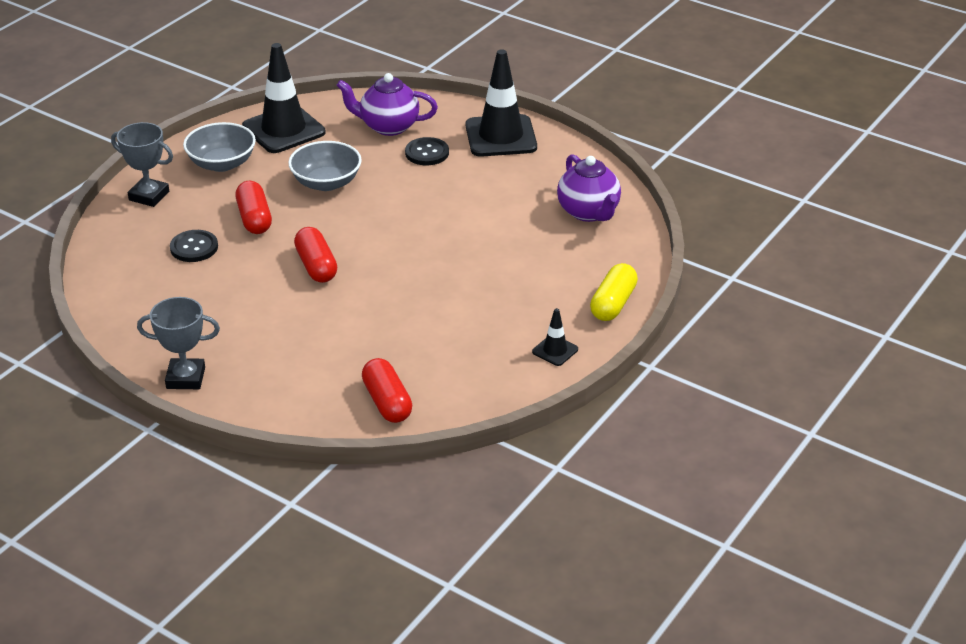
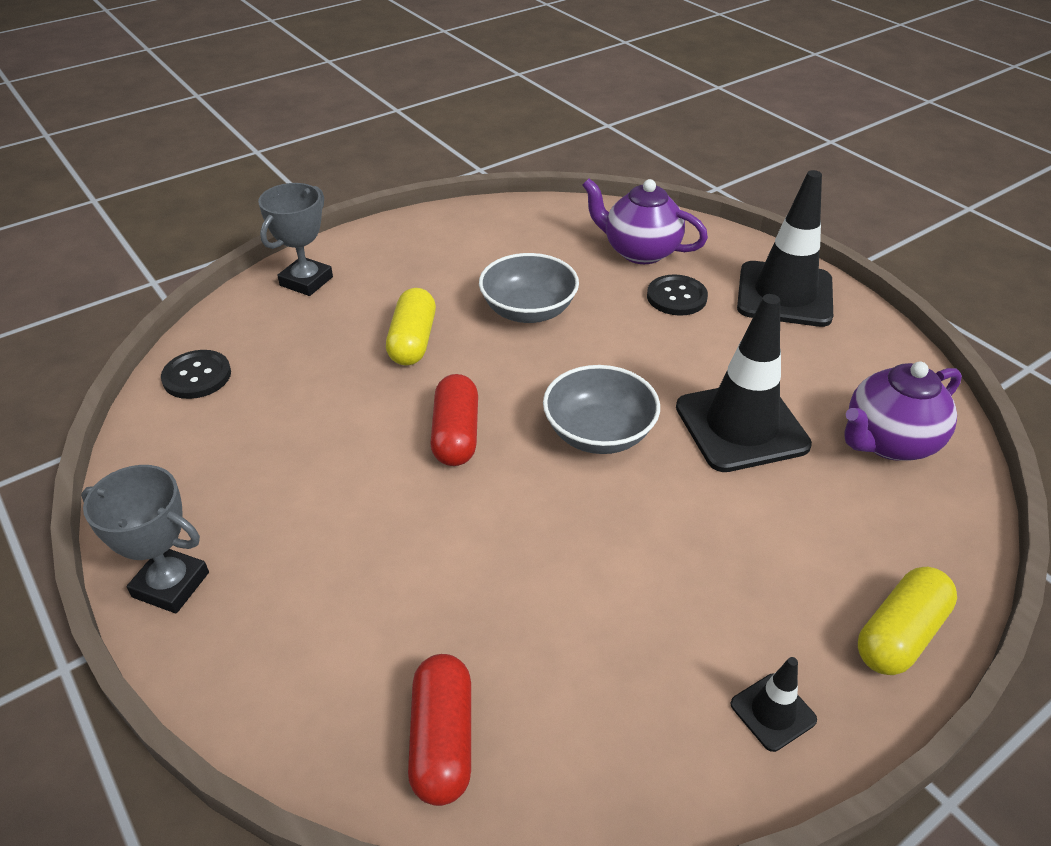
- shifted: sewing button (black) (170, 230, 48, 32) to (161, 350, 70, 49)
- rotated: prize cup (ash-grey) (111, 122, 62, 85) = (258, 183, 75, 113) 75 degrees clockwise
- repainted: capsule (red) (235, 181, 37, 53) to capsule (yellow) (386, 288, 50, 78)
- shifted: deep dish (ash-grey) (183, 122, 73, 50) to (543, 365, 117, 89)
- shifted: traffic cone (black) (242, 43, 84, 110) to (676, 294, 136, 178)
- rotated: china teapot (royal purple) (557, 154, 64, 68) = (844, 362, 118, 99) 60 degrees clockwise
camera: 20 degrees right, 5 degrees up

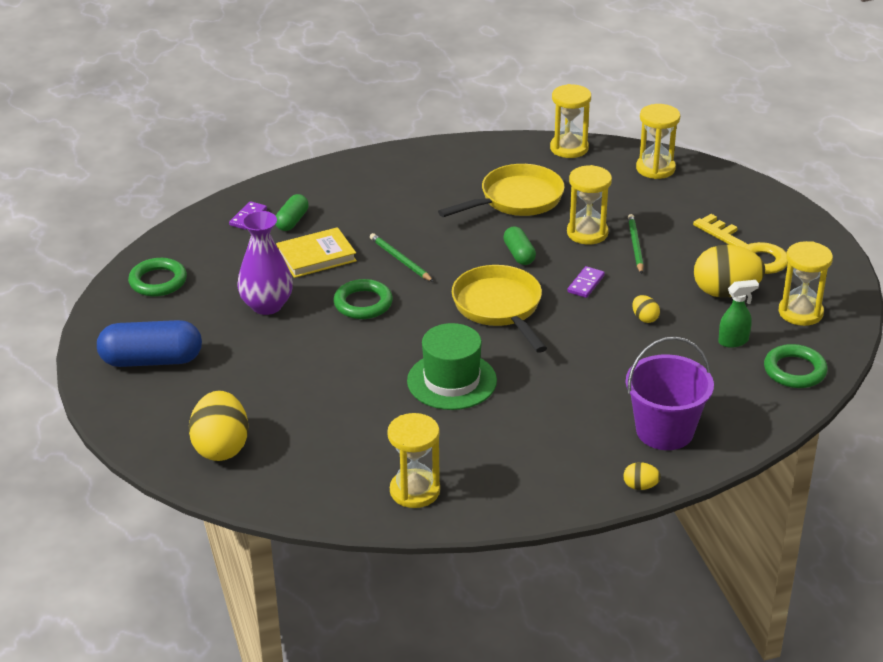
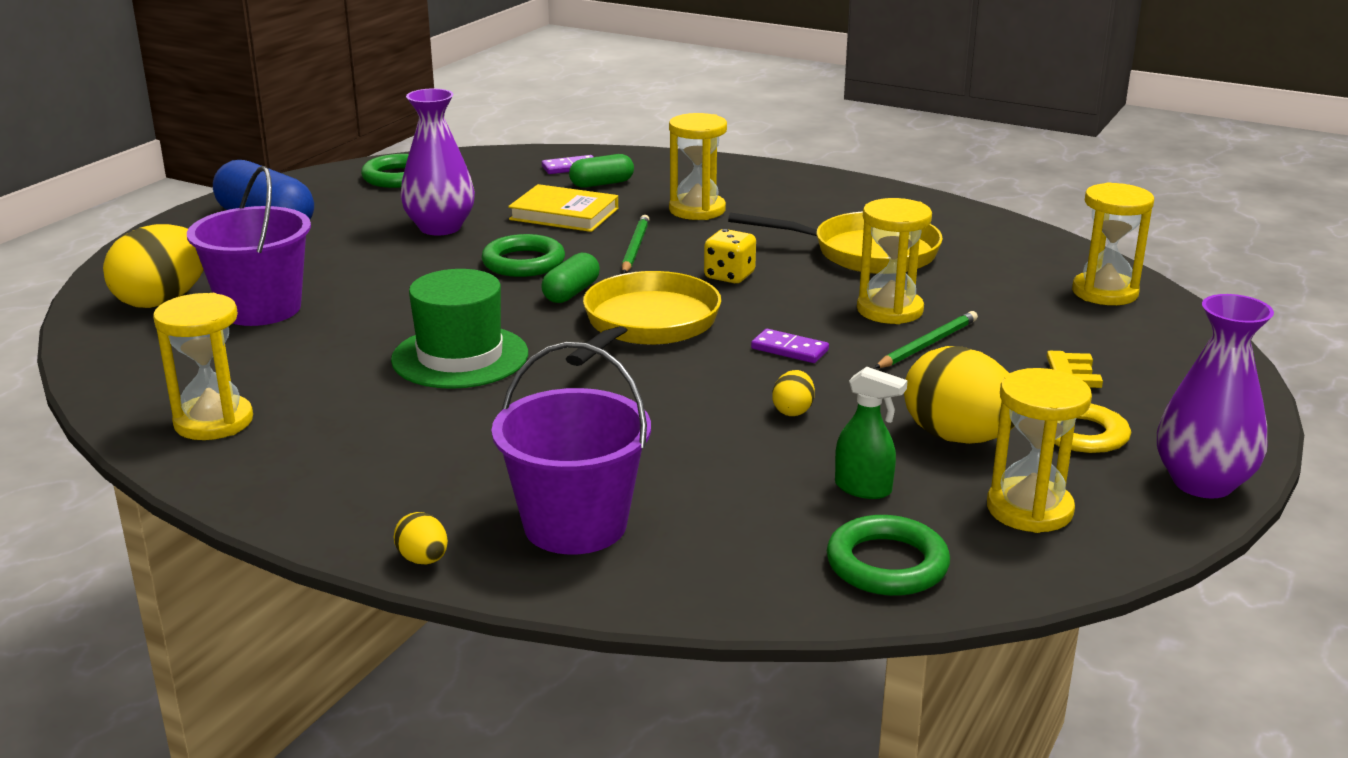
- new: sand bucket (royal purple) (187, 166, 124, 160)
- shifted: capsule (green) (503, 226, 33, 39) to (541, 253, 59, 50)
- shifted: sand timer (yellow) (550, 84, 41, 74) to (669, 113, 58, 107)
- new: die (yellow) (704, 229, 52, 54)
- rotated: domino piece (royal purple) (567, 266, 38, 32) = (751, 329, 78, 34) 45 degrees clockwise
- new: flower vase (royal purple) (1157, 294, 117, 204)
camera: 45 degrees right, 10 degrees down

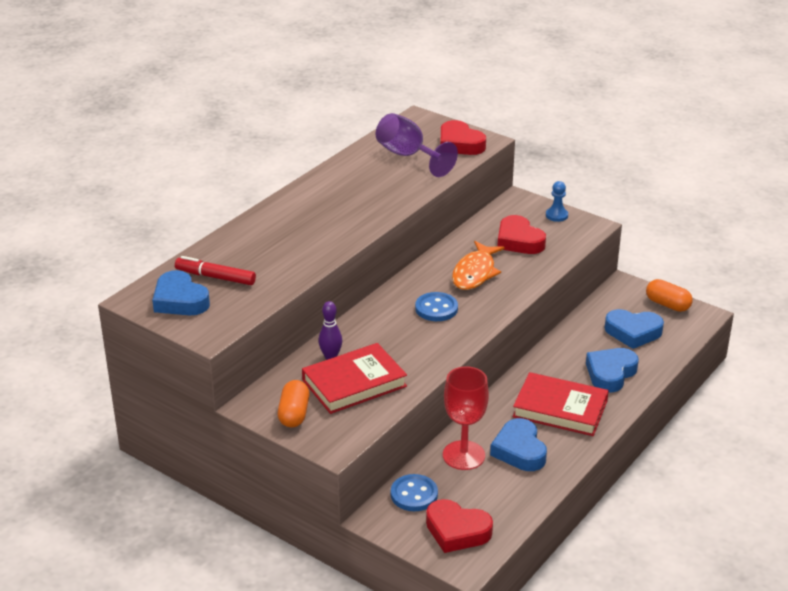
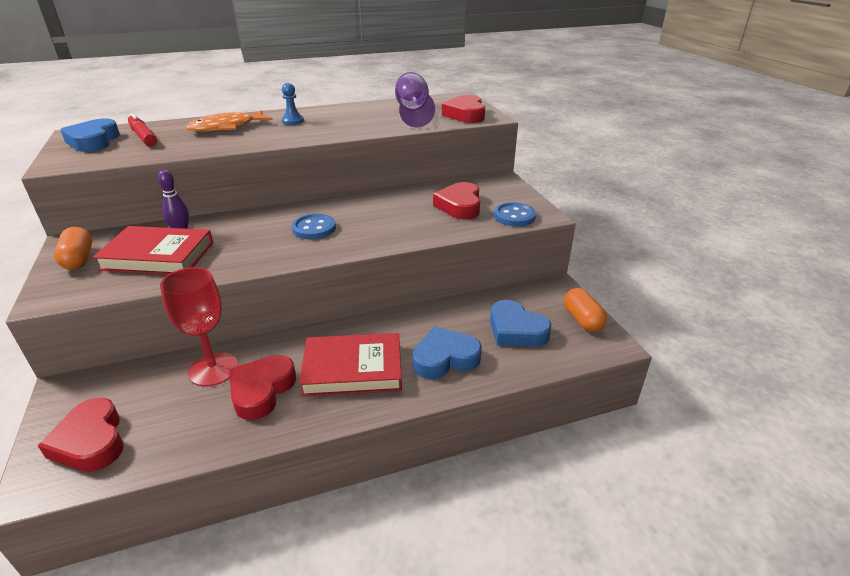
- rotated: capsule (orange) (278, 380, 32, 48) = (54, 227, 38, 43) 60 degrees counterclockwise
- shifted: fish (orange) (452, 241, 53, 49) to (186, 110, 87, 22)
- repainted: love heart (cobalt) (490, 418, 57, 53) to love heart (red) (229, 355, 67, 65)
- shifted: game pawn (cobalt) (546, 181, 22, 41) to (282, 83, 22, 42)
- rotated: hardback (red) (512, 372, 97, 64) = (299, 333, 103, 64) 60 degrees counterclockwise
- shifted: sewing button (cobalt) (391, 474, 47, 37) to (494, 202, 42, 24)
camera: 35 degrees right, 0 degrees up

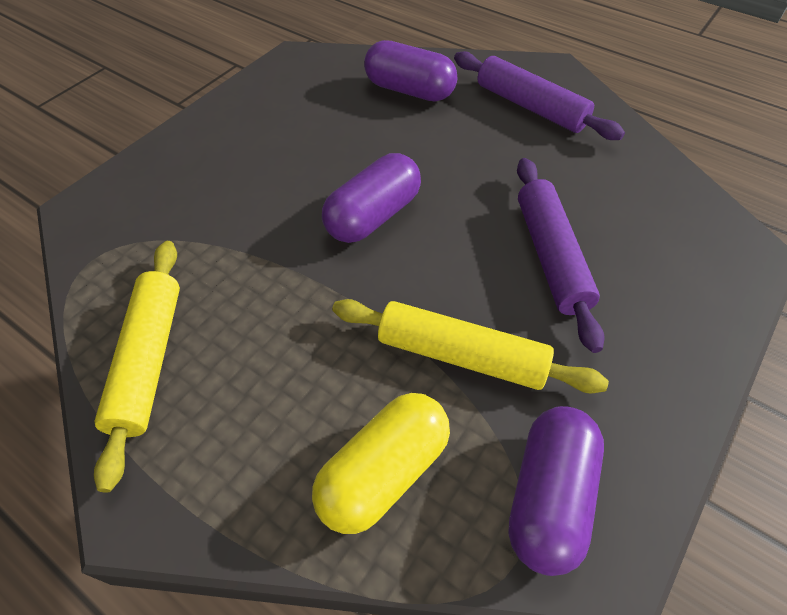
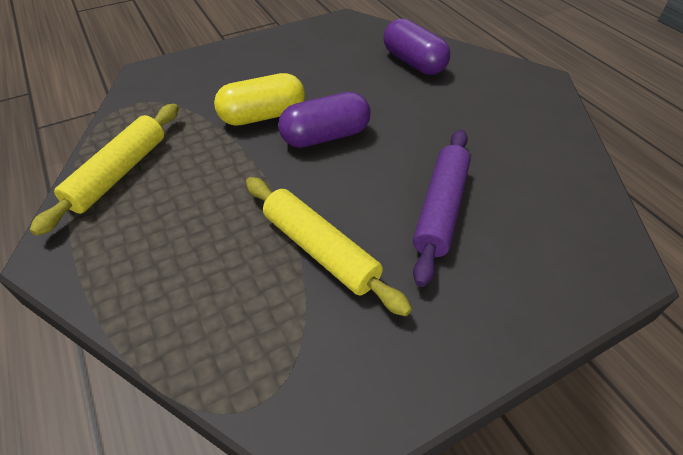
- shifted: capsule (yellow) (312, 393, 138, 141) to (214, 73, 91, 53)
- gone: rolling pin (royal purple) (454, 51, 171, 89)
- gone: capsule (royal purple) (509, 406, 95, 170)
camera: 25 degrees right, 5 degrees down

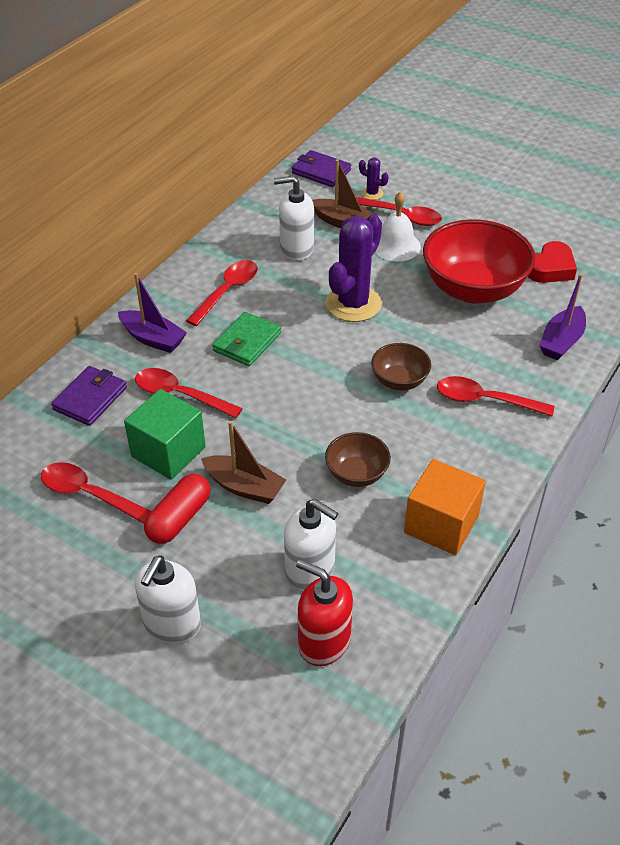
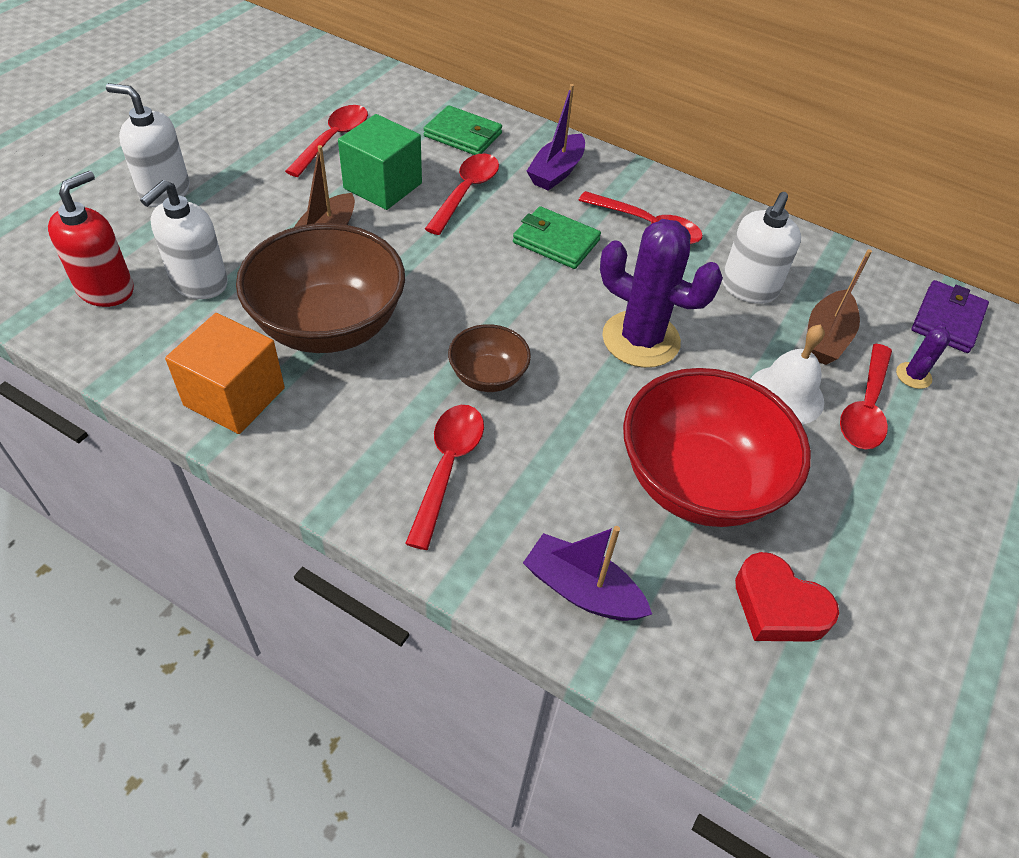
- scaled: deep dish (dark brown) (325, 432, 66, 55) = (236, 223, 169, 130) x2.02
- repainted: billfold (royal purple) (51, 366, 76, 60) to billfold (green) (423, 105, 79, 50)
- rotated: pump bottle (snow-white) (274, 176, 40, 85) = (722, 192, 79, 112) 150 degrees counterclockwise
- gone: capsule (red) (144, 474, 66, 70)
camera: 85 degrees right, 5 degrees up

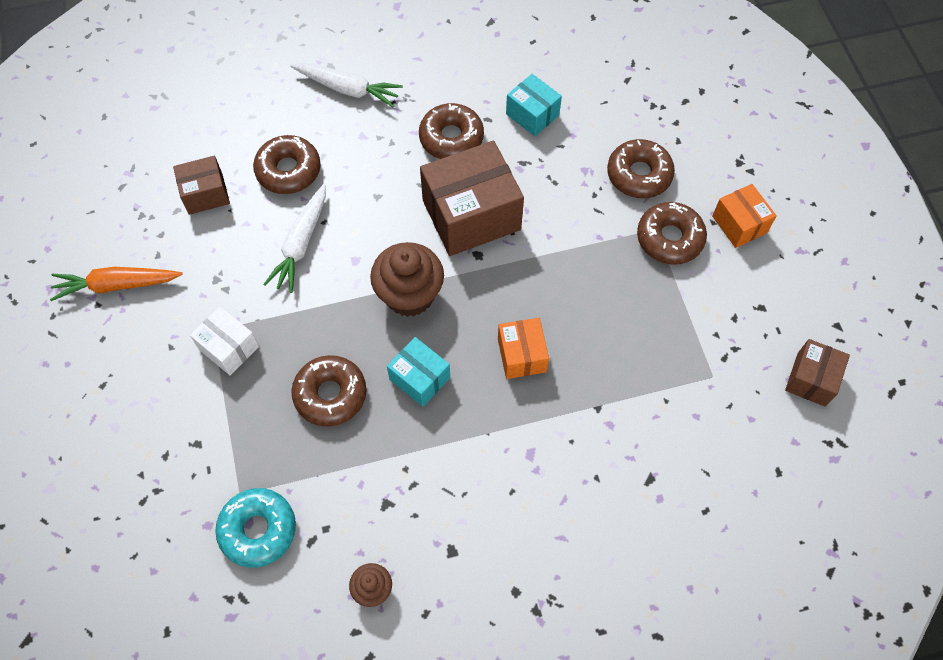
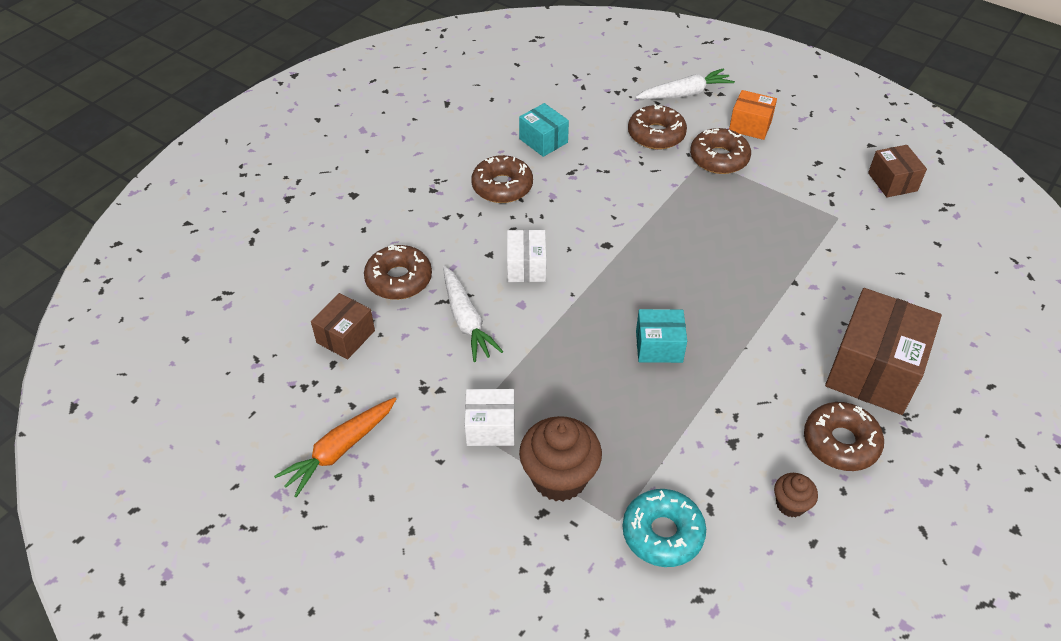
- new: package (snow-white) (507, 230, 39, 52)
- rotated: package (aqua) (506, 74, 56, 62) = (519, 103, 50, 54) 45 degrees clockwise
- shifted: cupcake (dark brown) (370, 242, 74, 75) to (519, 416, 83, 85)
- shifted: carrot (snow-white) (290, 63, 113, 44) to (636, 68, 99, 31)
- shifted: donut (dark brown) (291, 355, 75, 72) to (804, 402, 80, 69)
- shifted: package (dark brown) (420, 141, 104, 115) to (825, 288, 117, 127)
- gone: package (orange) (498, 318, 51, 61)
camera: 40 degrees left, 15 degrees down

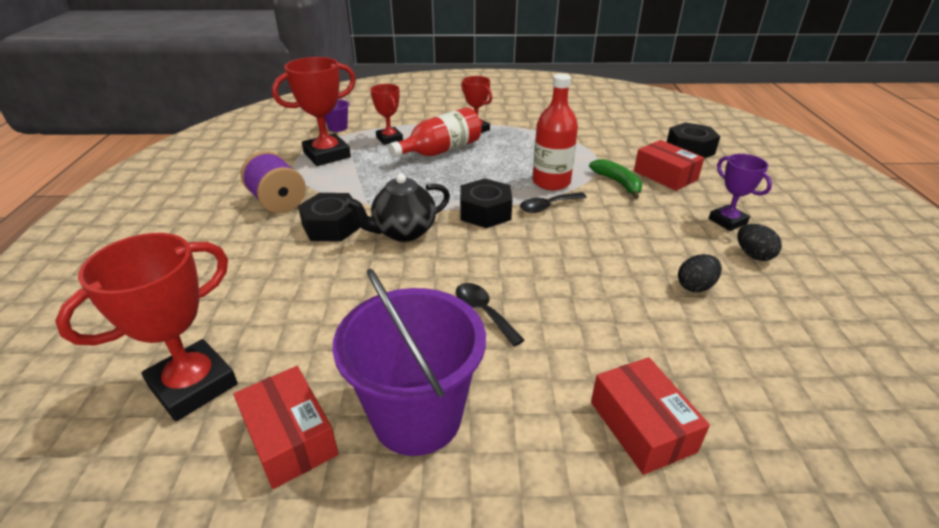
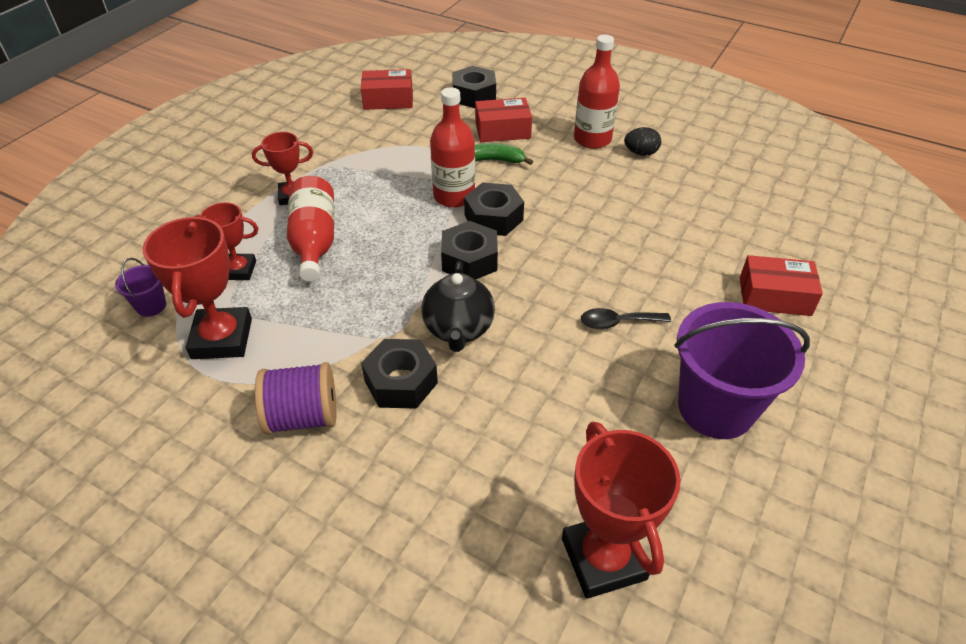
- shifted: package (red) (234, 366, 105, 123) to (361, 69, 52, 41)
- swapped: spoon (black) (520, 192, 67, 21) to nut (black) (464, 182, 60, 54)
- swapped: prize cup (royal purple) (708, 154, 64, 77) to drink bottle (red) (574, 35, 46, 114)
- gone: toy egg (black) (678, 254, 44, 38)
camera: 60 degrees left, 10 degrees up

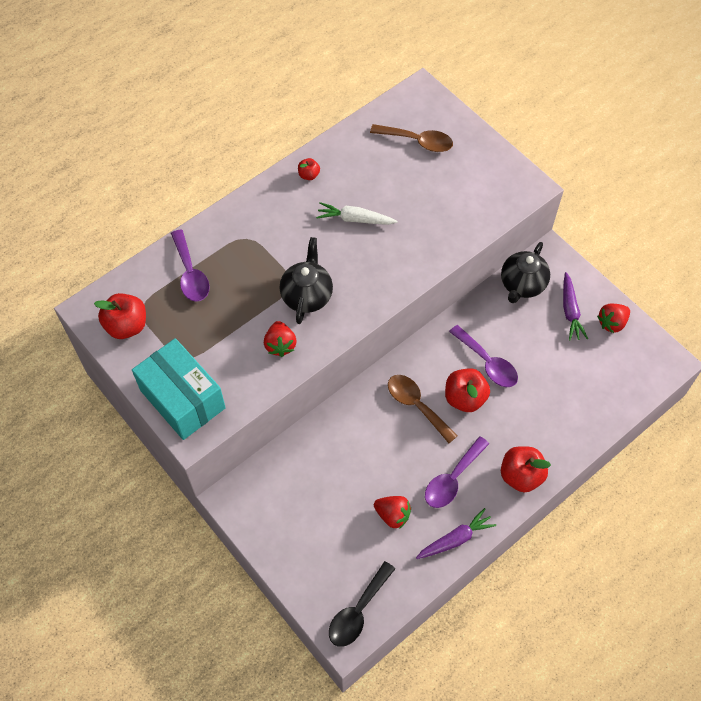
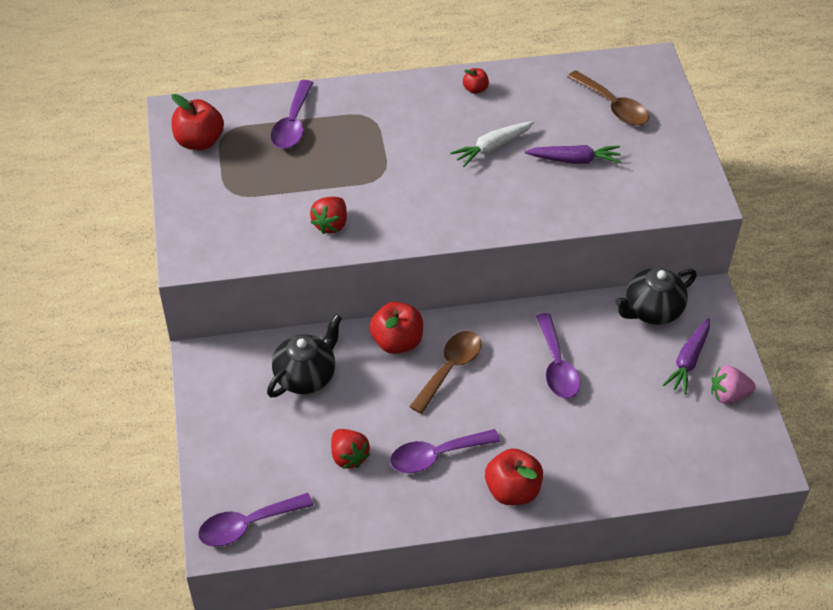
- repainted: spoon (black) (329, 561, 66, 86) to spoon (royal purple) (198, 493, 115, 54)
- shifted: china teapot (black) (280, 237, 53, 87) to (267, 314, 75, 83)
- shifted: toy apple (red) (445, 368, 45, 44) to (369, 302, 54, 52)
- rotated: spoon (dark brown) (388, 375, 70, 68) = (409, 331, 72, 83) 45 degrees clockwise
- rotated: carrot (snow-white) (316, 202, 81, 23) = (450, 121, 84, 46) 75 degrees counterclockwise
- shifted: carrot (royal purple) (416, 508, 80, 51) to (525, 145, 96, 19)
- repainted: toy strawberry (red) (597, 304, 33, 29) to toy strawberry (rosy) (711, 366, 45, 38)
- gone: package (aqua) (132, 338, 94, 102)
camera: 30 degrees right, 10 degrees down

